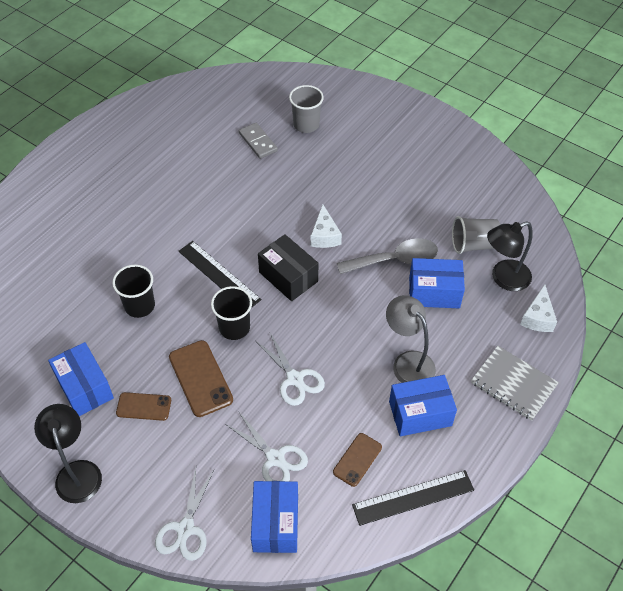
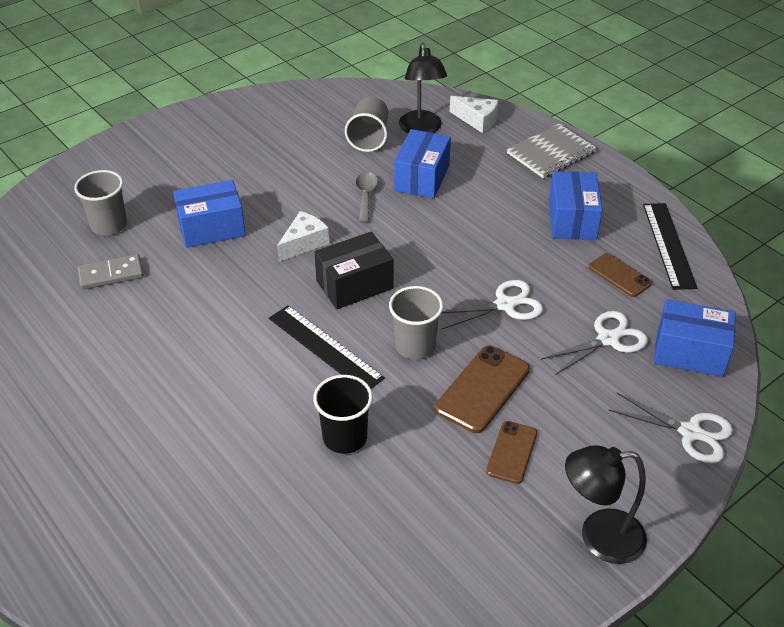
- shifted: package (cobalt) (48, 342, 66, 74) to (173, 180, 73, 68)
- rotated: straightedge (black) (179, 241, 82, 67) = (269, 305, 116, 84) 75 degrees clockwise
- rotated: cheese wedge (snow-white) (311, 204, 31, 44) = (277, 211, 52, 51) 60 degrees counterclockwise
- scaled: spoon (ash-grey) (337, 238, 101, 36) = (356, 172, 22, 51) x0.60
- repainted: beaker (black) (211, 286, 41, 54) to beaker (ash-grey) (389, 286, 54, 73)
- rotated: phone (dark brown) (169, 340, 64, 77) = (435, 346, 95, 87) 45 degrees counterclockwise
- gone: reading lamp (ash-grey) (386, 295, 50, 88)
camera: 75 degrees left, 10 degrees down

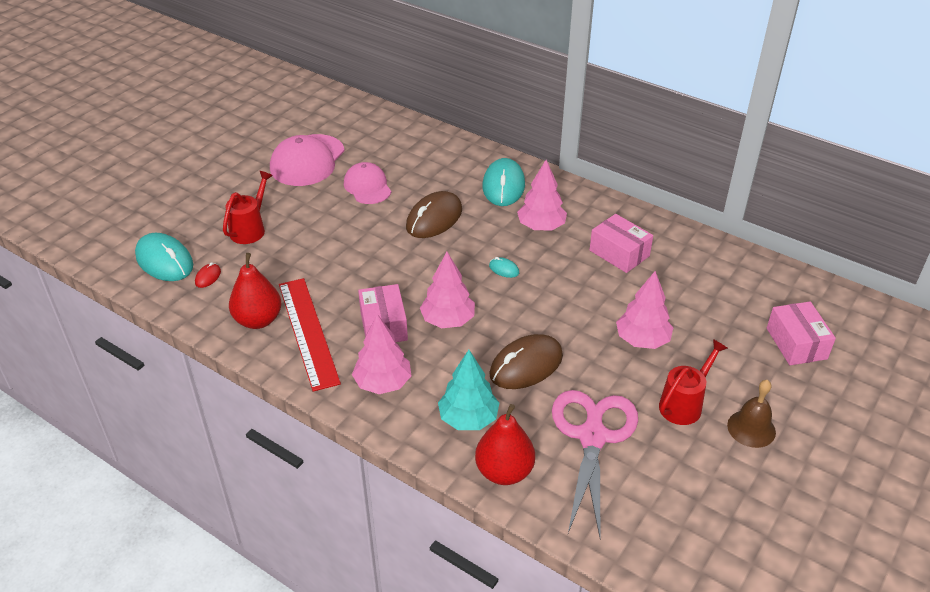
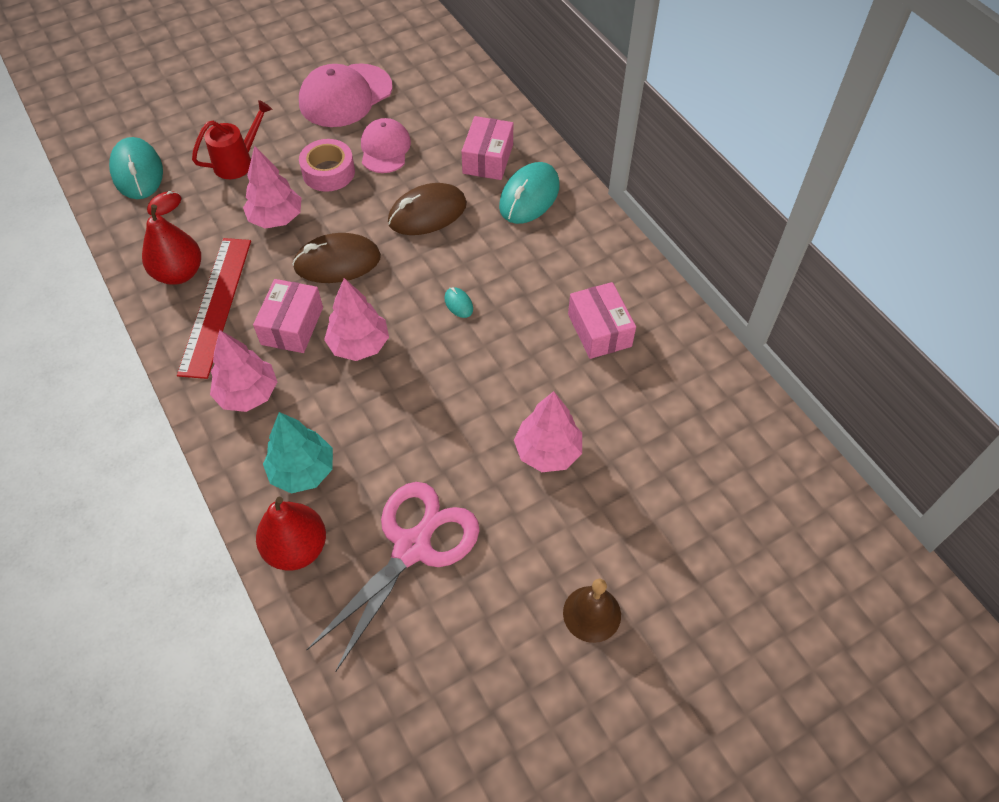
- shifted: toy tree (rosy) (517, 160, 50, 71) to (243, 146, 59, 83)
- shifted: PC mouse (dark brown) (489, 334, 74, 55) to (292, 233, 89, 50)
- new: tape (rosy) (299, 139, 56, 53)
- shifted: package (rosy) (767, 302, 69, 63) to (461, 116, 52, 64)
- gone: watering pot (red) (659, 339, 69, 86)
camera: 25 degrees right, 15 degrees up

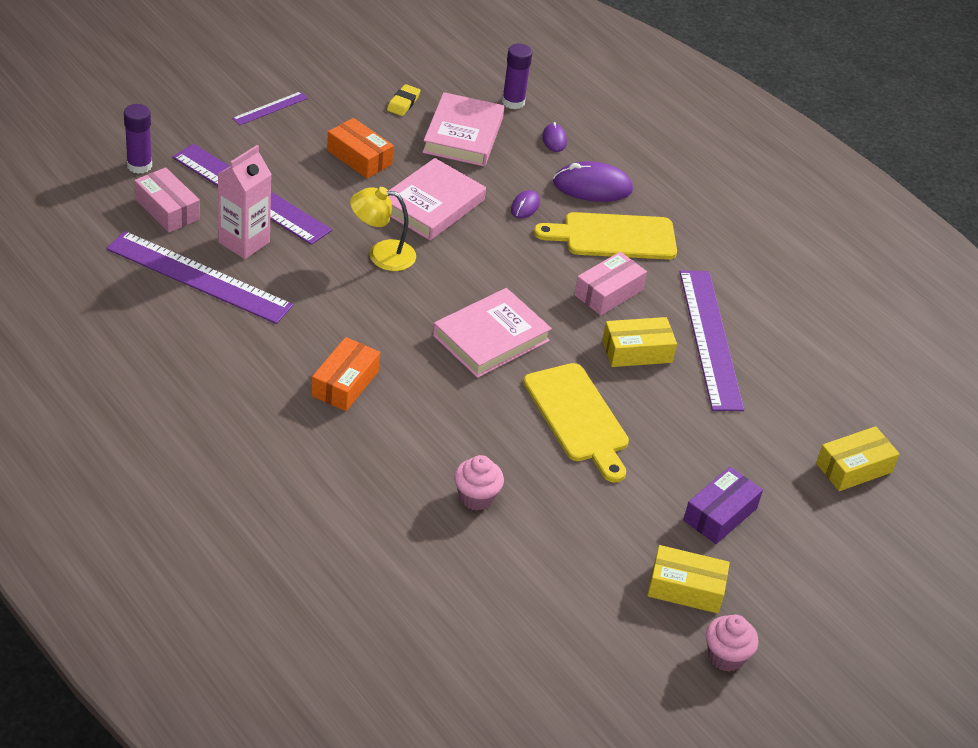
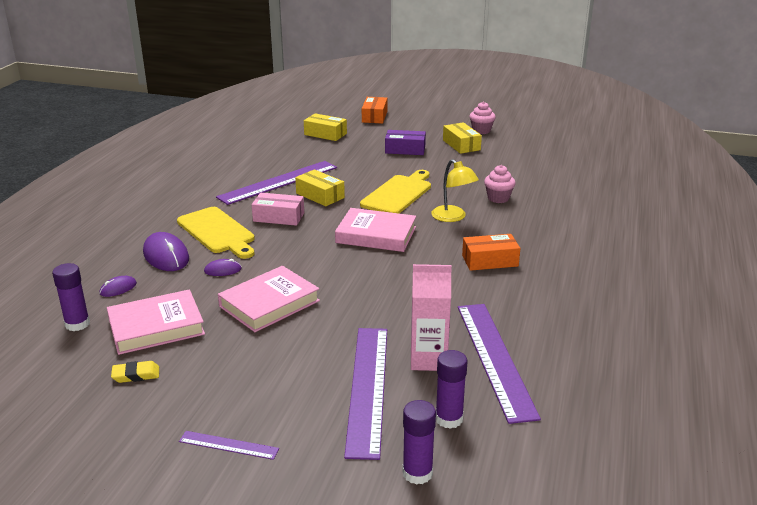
- rotated: hardback (rosy) (388, 158, 98, 82) = (218, 266, 102, 66) 45 degrees counterclockwise
- shifted: package (orange) (327, 118, 67, 60) to (362, 97, 25, 27)
- shifted: reading lamp (yellow) (350, 187, 66, 84) to (431, 159, 48, 63)
- swapped: package (rosy) (134, 167, 66, 65) to glue (royal purple) (436, 350, 31, 79)
camera: 120 degrees left, 15 degrees down

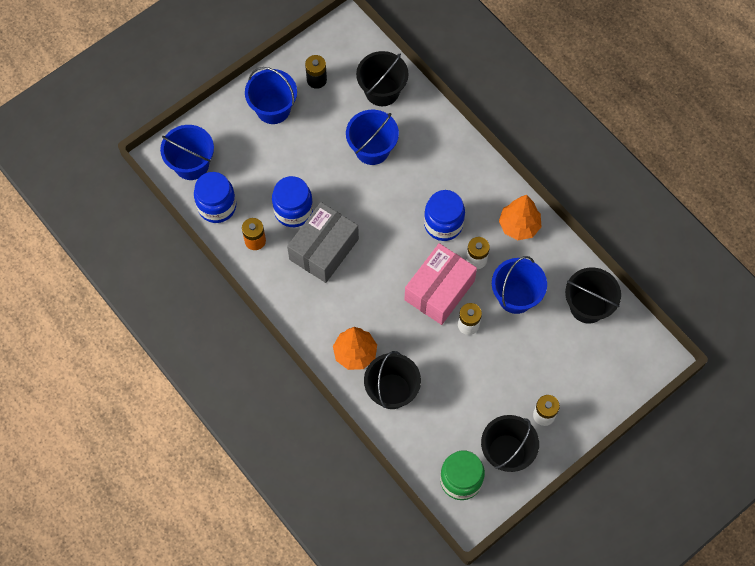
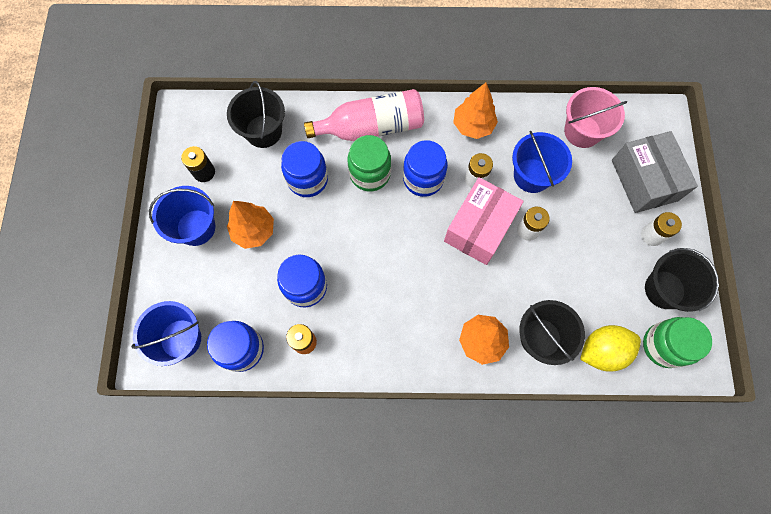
- new: toy tree (orange) (227, 201, 47, 48)
- swapped: sand bucket (cobalt) (346, 110, 53, 55) to jam jar (cobalt) (281, 141, 47, 56)
- new: drink bottle (rosy) (304, 89, 120, 52)
- new: jam jar (green) (348, 135, 43, 57)
- rotated: package (rosy) (404, 243, 73, 82) = (444, 177, 80, 88) 45 degrees clockwise
- repainted: sand bucket (black) (565, 268, 56, 55) to sand bucket (rosy) (564, 87, 63, 61)
- new: citrus fruit (yellow) (580, 325, 61, 47)
- shifted: package (ash-grey) (287, 202, 72, 81) to (612, 131, 86, 82)
camera: 50 degrees left, 5 degrees up

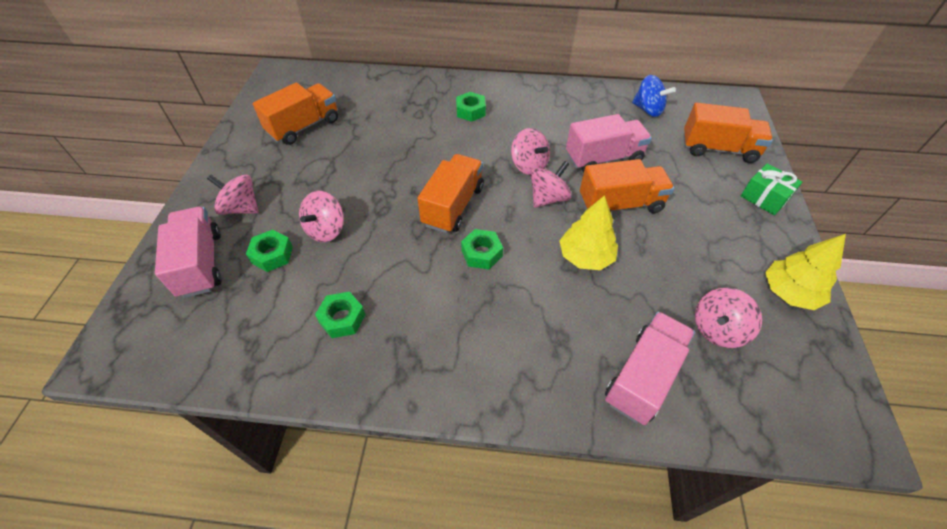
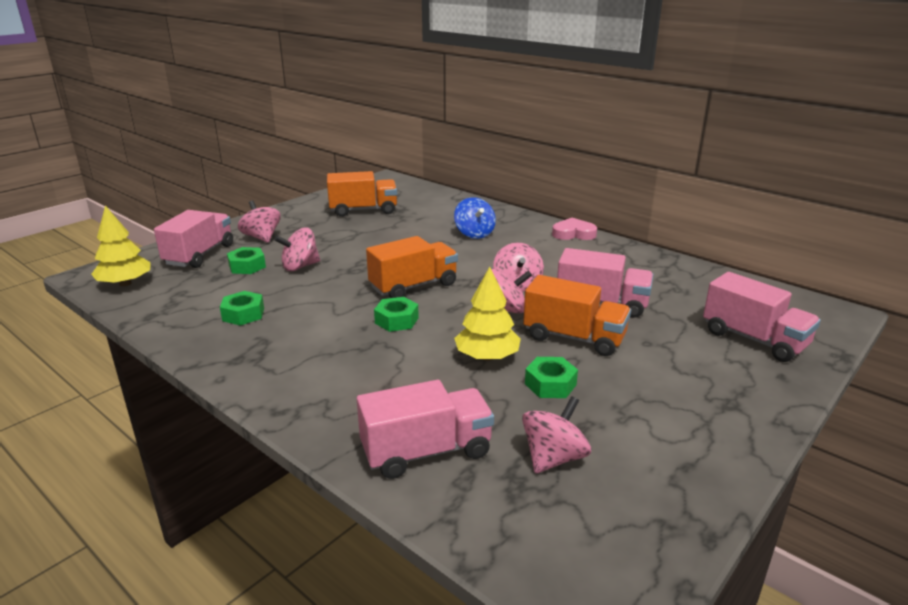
- shifted: toy tree (yellow) (765, 234, 81, 76) to (91, 205, 60, 81)
- shifted: spinning top (cobalt) (632, 75, 44, 42) to (454, 197, 42, 42)
- rotated: spinning top (rosy) (695, 288, 67, 60) = (522, 396, 69, 77) 135 degrees clockwise
- shifted: nut (green) (456, 92, 30, 30) to (525, 357, 53, 41)
- new: love heart (rosy) (552, 218, 45, 22)
- repainted: truck (orange) (683, 103, 90, 60) to truck (rosy) (703, 272, 118, 90)
- gone: present (green) (741, 163, 61, 52)
camera: 35 degrees right, 25 degrees down

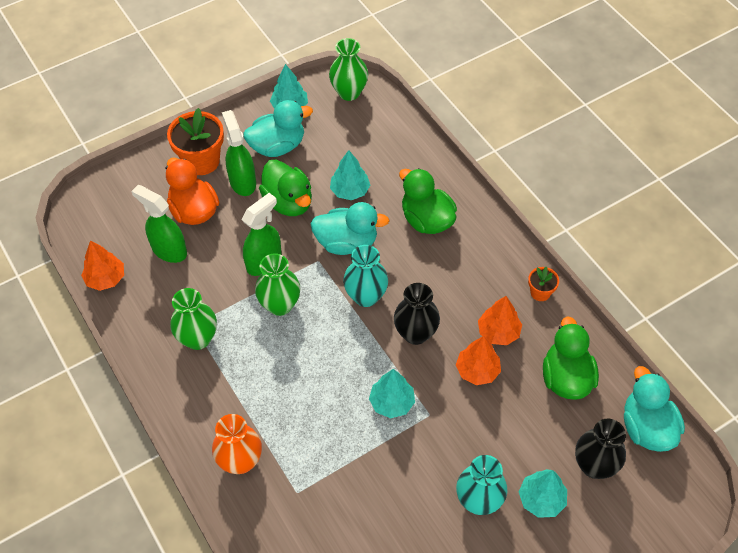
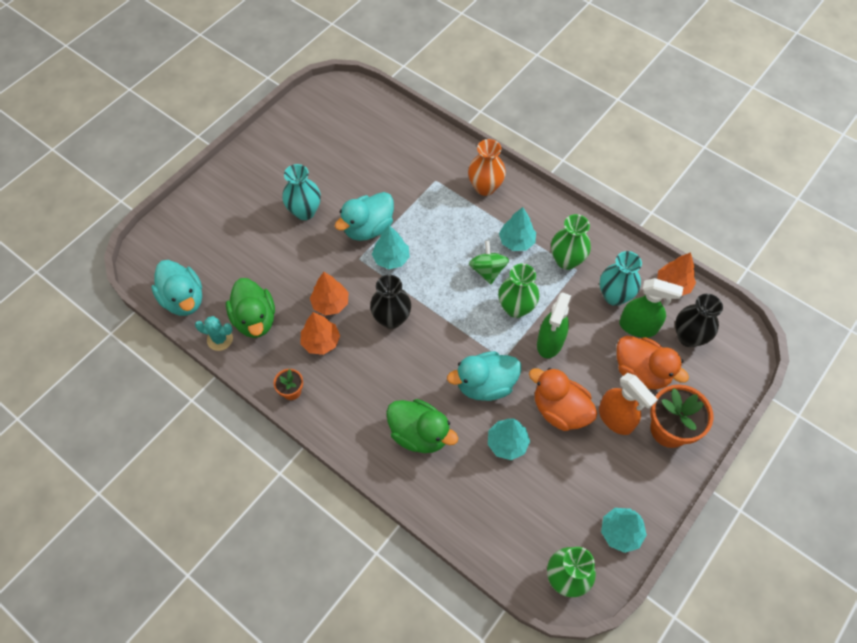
- new: prickly plant (aqua) (195, 316, 38, 35)
- shifted: duck (aqua) (243, 100, 70, 57) to (335, 192, 59, 49)
- new: spinning top (green) (469, 241, 40, 43)
- shifted: toy tree (aqua) (519, 469, 48, 49) to (499, 207, 37, 44)
- repainted: duck (green) (259, 160, 53, 56) to duck (orange) (529, 368, 69, 63)
- repainted: spray cleaner (green) (222, 110, 34, 86) to spray cleaner (orange) (599, 373, 59, 62)
- shifted: flower vase (aqua) (343, 245, 45, 62) to (600, 251, 42, 55)
- shifted: flower vase (black) (575, 419, 51, 60) to (675, 294, 48, 53)
camera: 160 degrees right, 5 degrees up

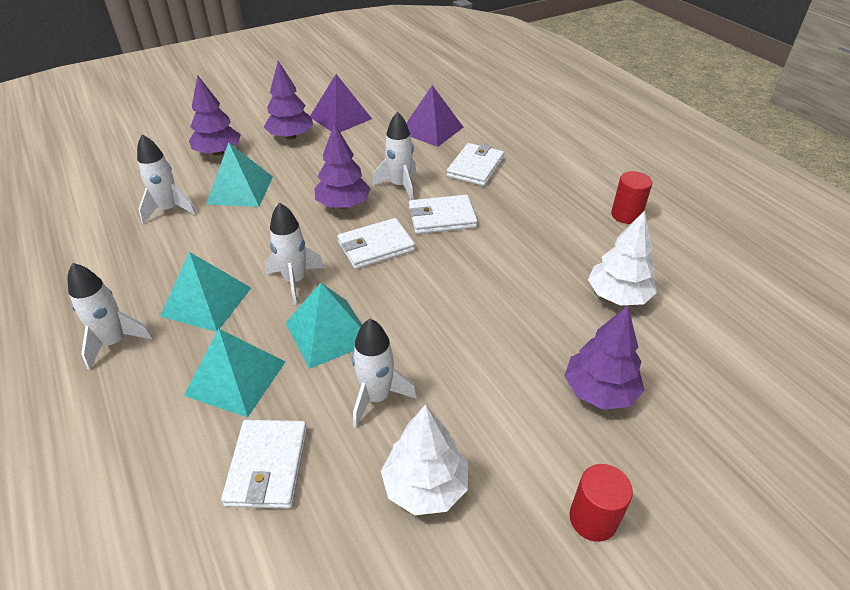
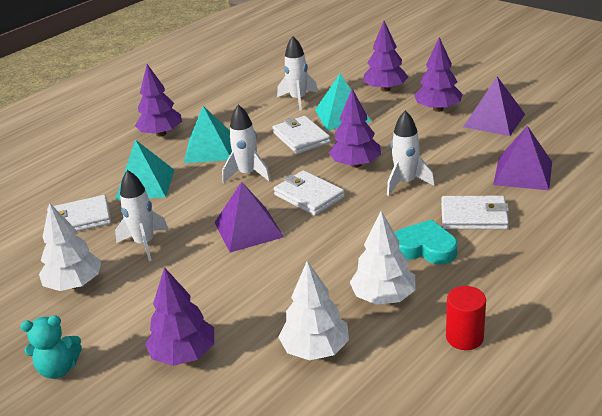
- swapped: cylinder shape (red) (569, 464, 64, 78) to teddy (aqua) (20, 315, 62, 64)
- swapped: rocket (snow-white) (67, 263, 86, 107) to toy tree (royal purple) (135, 64, 47, 73)
- new: solid pyramid (royal purple) (215, 182, 69, 71)
- shifted: billfold (snow-white) (409, 195, 68, 39) to (273, 116, 58, 38)
- new: toy tree (snow-white) (350, 211, 65, 94)
- new: love heart (aqua) (394, 219, 64, 45)
- gone: solid pyramid (aqua) (286, 283, 76, 86)
camera: 75 degrees right, 10 degrees down

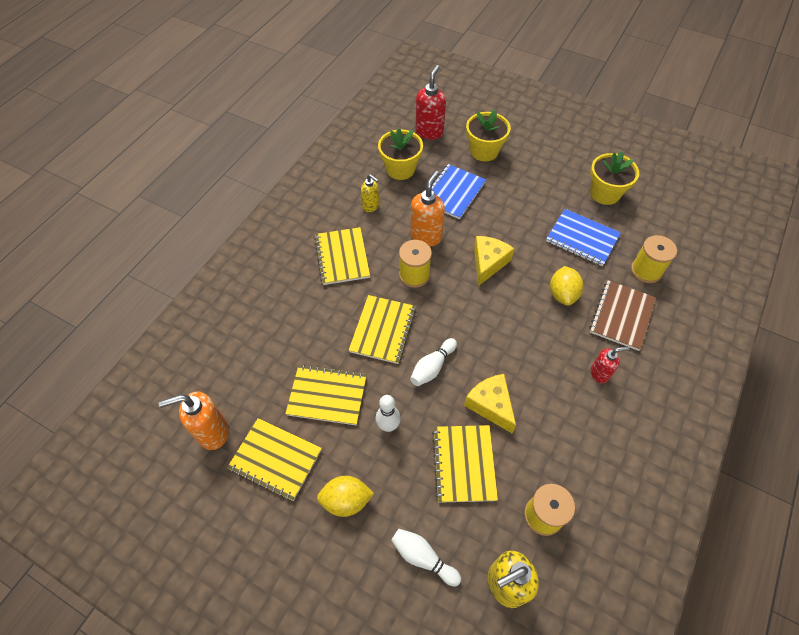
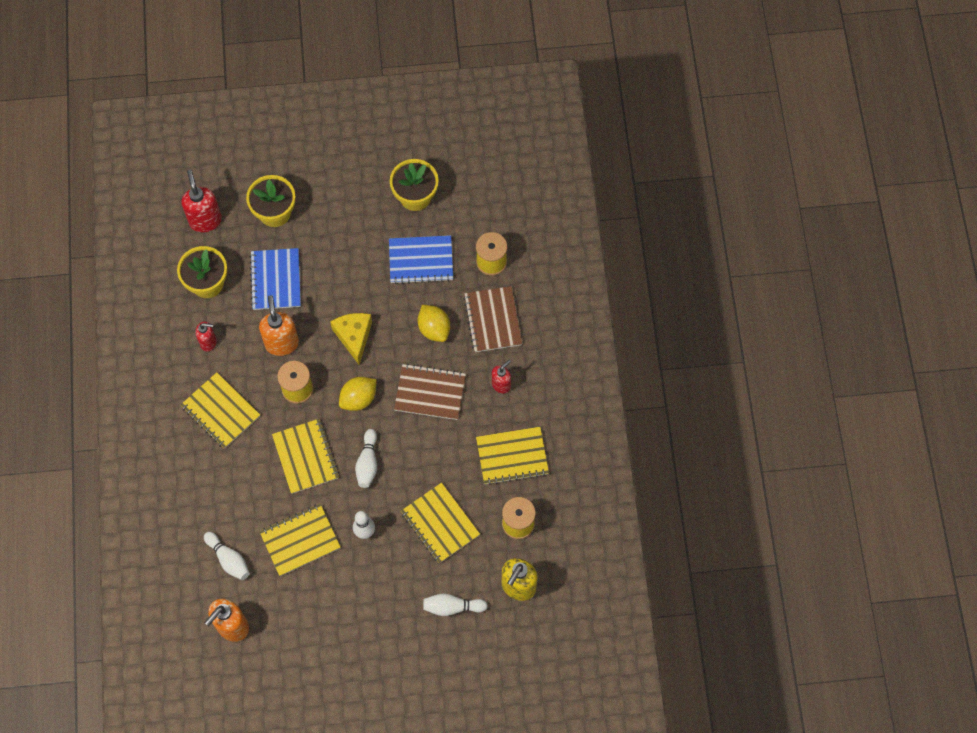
- repainted: pump bottle (yellow) (361, 174, 18, 38) to pump bottle (red) (195, 322, 22, 30)
- new: tenpin (snow-white) (204, 532, 46, 48)
- shifted: citrus fruit (yellow) (317, 476, 57, 41) to (339, 377, 38, 34)
- new: notepad (dark brown) (394, 364, 72, 56)
- shifted: notepad (yellow) (227, 418, 95, 83) to (476, 427, 73, 58)
- gone: cheese wedge (yellow) (464, 374, 52, 59)
camera: 35 degrees left, 10 degrees up

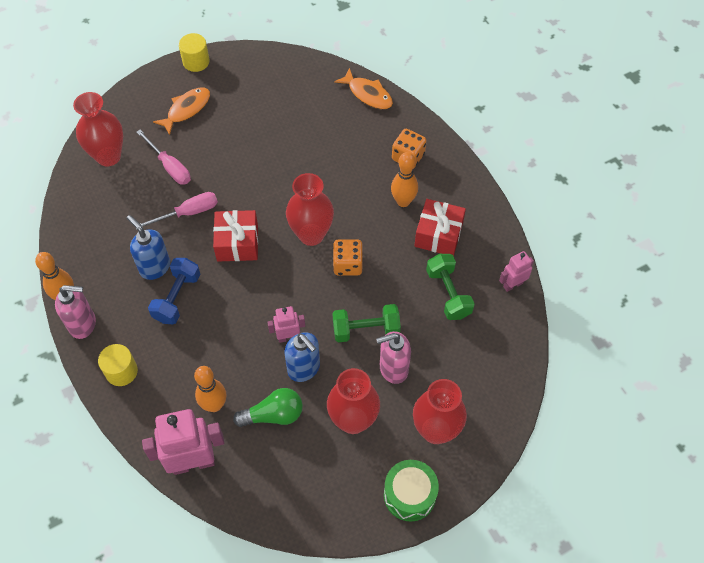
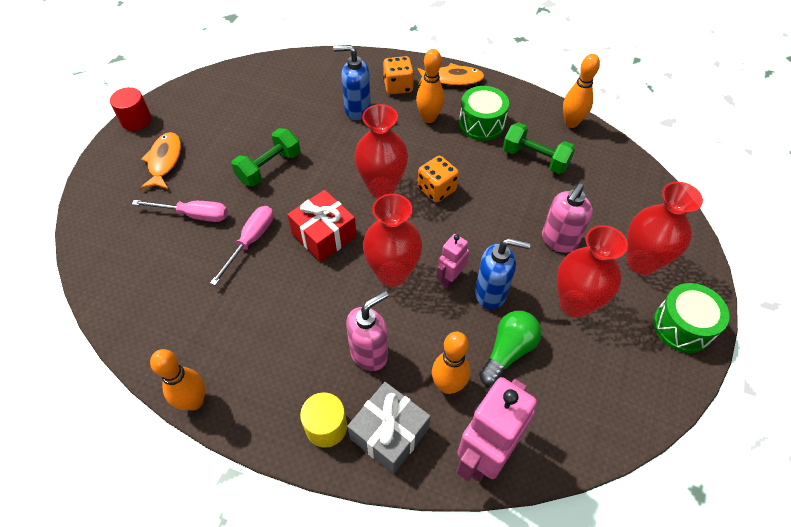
- repainted: cylinder shape (yellow) (179, 33, 31, 39) to cylinder shape (red) (110, 87, 41, 44)
- shifted: hand weight (green) (332, 304, 69, 38) to (231, 128, 69, 59)
- shifted: pump bottle (cobalt) (127, 215, 43, 65) to (333, 45, 38, 75)
- shifted: pump bottle (rosy) (55, 285, 41, 54) to (346, 291, 43, 80)
- new: present (ash-grey) (347, 382, 84, 92)
- shifted: flower vase (red) (73, 92, 50, 74) to (363, 194, 59, 93)
- shifted: fish (orange) (334, 68, 59, 41) to (418, 63, 67, 23)
- swapped: present (red) (415, 199, 51, 57) to snare drum (green) (459, 86, 50, 55)
- swapped: robot figure (rosy) (499, 251, 35, 41) to tenpin (orange) (563, 54, 37, 74)
- gone: hand weight (cobalt) (148, 258, 53, 66)
camera: 40 degrees left, 5 degrees down

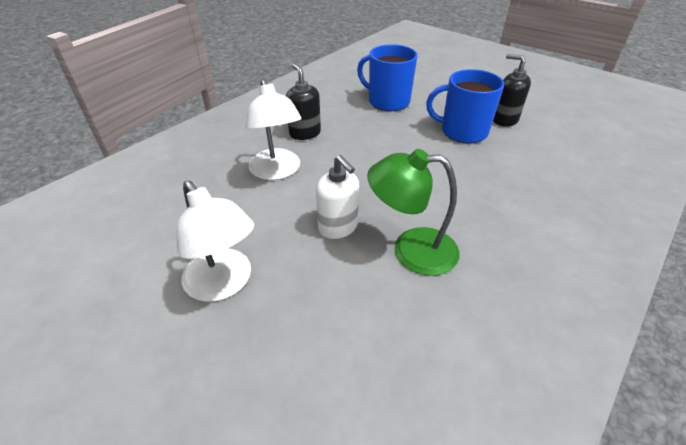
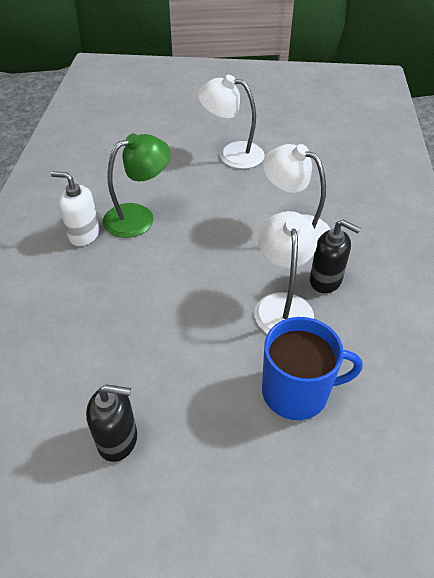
- shifted: pump bottle (snow-white) (316, 155, 43, 84) to (51, 171, 48, 75)
- new: reading lamp (snow-white) (254, 211, 63, 123)
- gone: tea mug (cobalt) (426, 69, 78, 75)
camera: 145 degrees right, 5 degrees up

